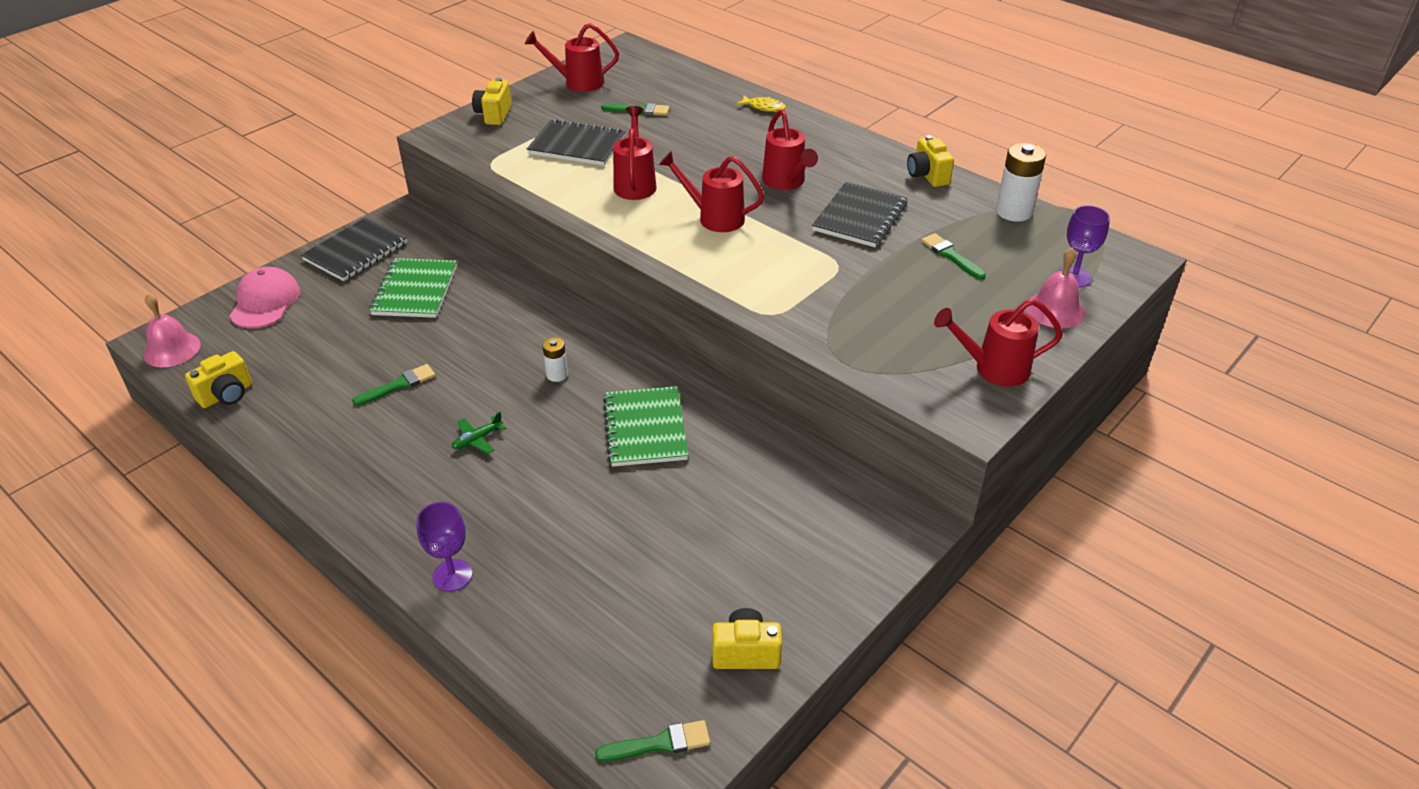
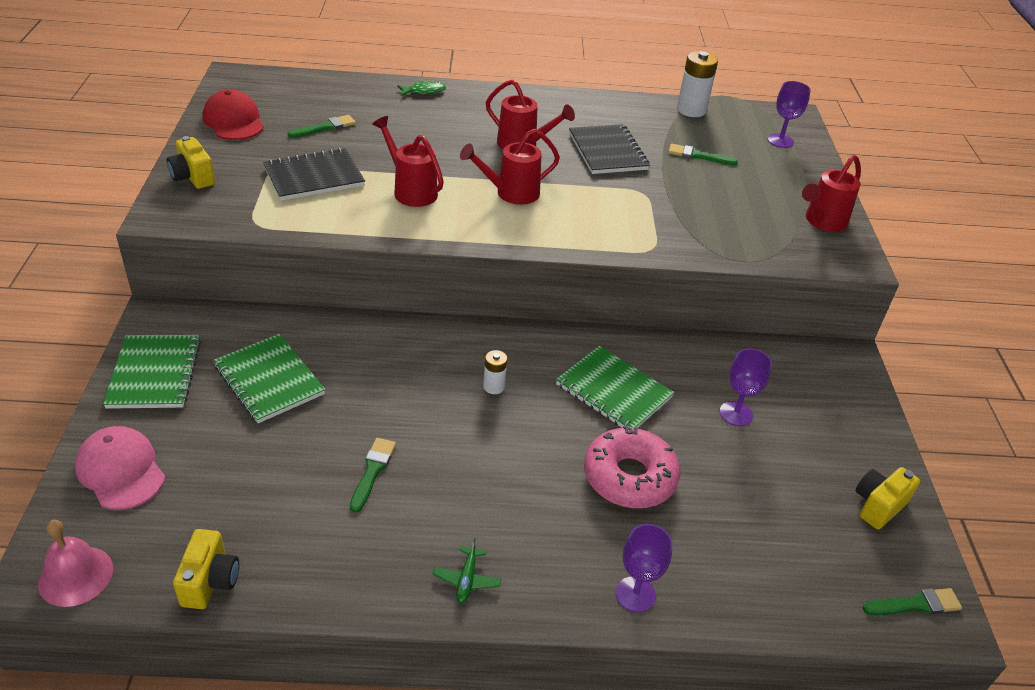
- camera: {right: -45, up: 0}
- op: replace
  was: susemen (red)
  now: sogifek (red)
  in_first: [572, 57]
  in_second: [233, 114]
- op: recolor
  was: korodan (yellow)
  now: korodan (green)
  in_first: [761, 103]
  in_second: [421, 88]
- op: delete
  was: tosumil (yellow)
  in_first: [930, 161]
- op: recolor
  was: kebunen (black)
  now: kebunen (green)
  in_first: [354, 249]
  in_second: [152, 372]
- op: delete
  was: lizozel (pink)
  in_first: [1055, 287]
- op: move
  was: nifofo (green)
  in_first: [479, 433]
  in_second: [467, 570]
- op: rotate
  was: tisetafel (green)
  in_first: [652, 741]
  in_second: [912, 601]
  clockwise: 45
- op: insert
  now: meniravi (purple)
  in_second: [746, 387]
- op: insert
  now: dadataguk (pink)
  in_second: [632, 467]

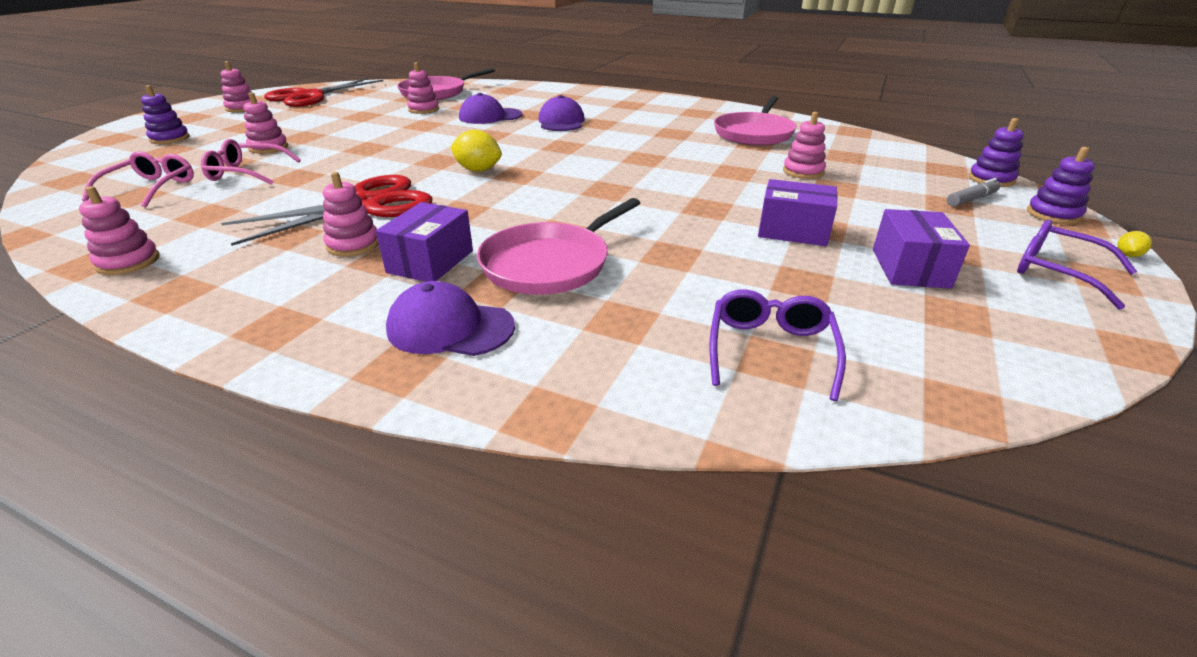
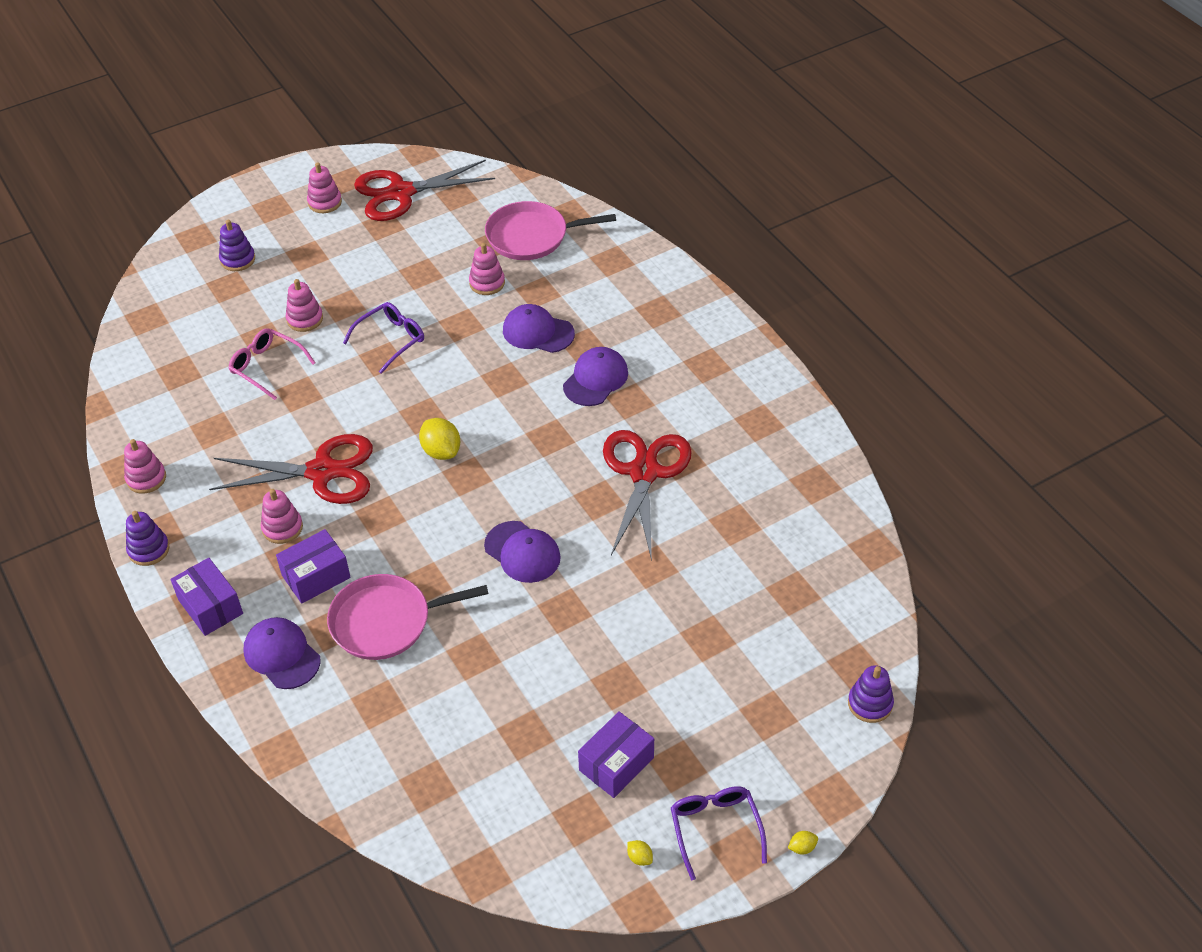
- camera: {right: 35, up: 15}
- op: delete
  was: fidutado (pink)
  in_first: [755, 121]
- op: delete
  was: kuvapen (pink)
  in_first: [804, 145]
- op: move
  was: kuvapen (purple)
  in_first: [1061, 185]
  in_second: [147, 538]
- op: delete
  was: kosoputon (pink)
  in_first: [138, 179]
- op: delete
  was: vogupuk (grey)
  in_first: [974, 192]
- op: move
  was: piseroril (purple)
  in_first: [798, 212]
  in_second: [206, 597]
- op: move
  was: kosoputon (purple)
  in_first: [778, 345]
  in_second: [383, 338]
- op: insert
  now: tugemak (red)
  in_second: [647, 495]
- op: insert
  now: sogifek (purple)
  in_second: [522, 552]
- op: insert
  now: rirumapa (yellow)
  in_second: [640, 853]

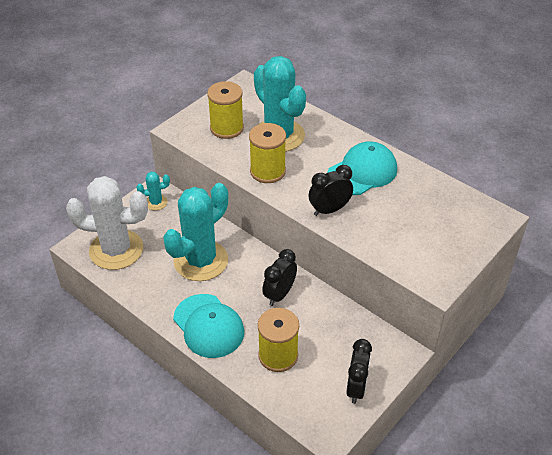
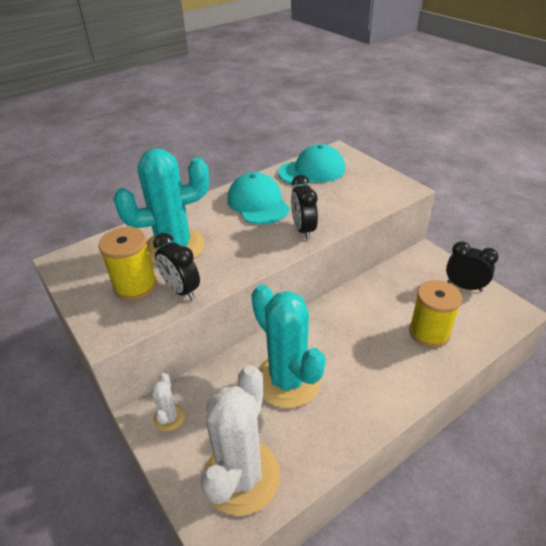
- camera: {right: -75, up: -5}
- op: delete
  was: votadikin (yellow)
  in_first: [267, 153]
- op: recolor
  was: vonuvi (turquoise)
  now: vonuvi (white)
  in_first: [153, 191]
  in_second: [168, 402]
- op: move
  was: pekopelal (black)
  in_first: [279, 277]
  in_second: [176, 266]
- op: move
  was: sogifek (turquoise)
  in_first: [208, 326]
  in_second: [311, 164]

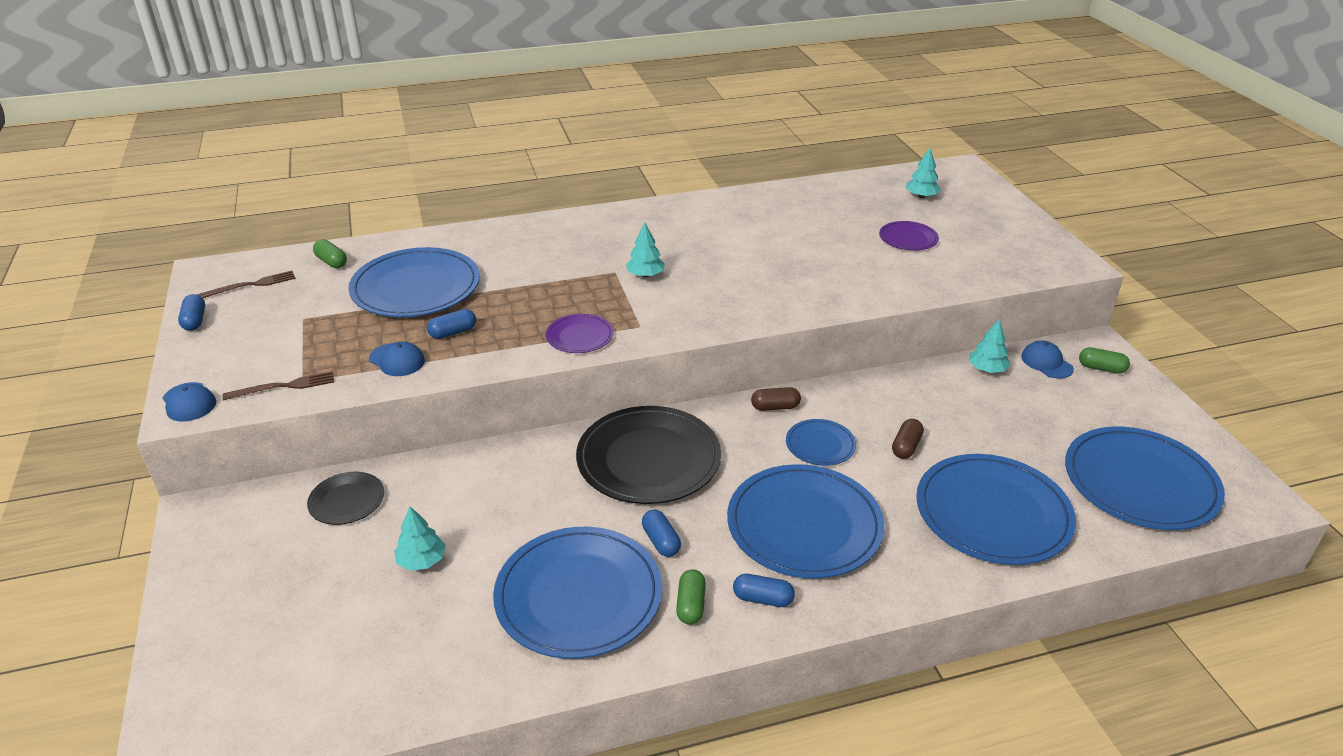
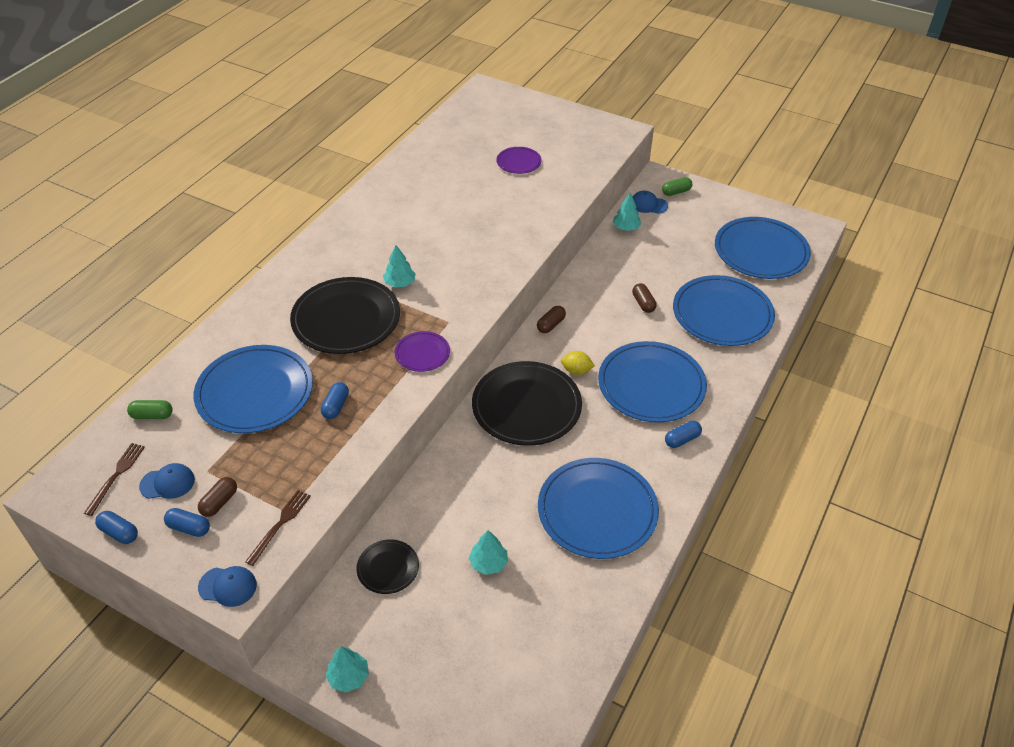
- camera: {right: -45, up: 10}
- op: move
  was: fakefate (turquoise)
  in_first: [923, 173]
  in_second: [347, 669]
- op: move
  was: sogifek (blue)
  in_first: [397, 359]
  in_second: [167, 481]
- op: delete
  was: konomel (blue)
  in_first: [821, 442]
- op: move
  was: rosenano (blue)
  in_first: [661, 533]
  in_second: [187, 522]
- op: delete
  was: rosenano (green)
  in_first: [691, 597]
- op: insert
  now: konomel (black)
  in_second: [345, 315]
- op: insert
  now: rirumapa (yellow)
  in_second: [578, 363]
- op: insert
  now: rosenano (brown)
  in_second: [217, 497]

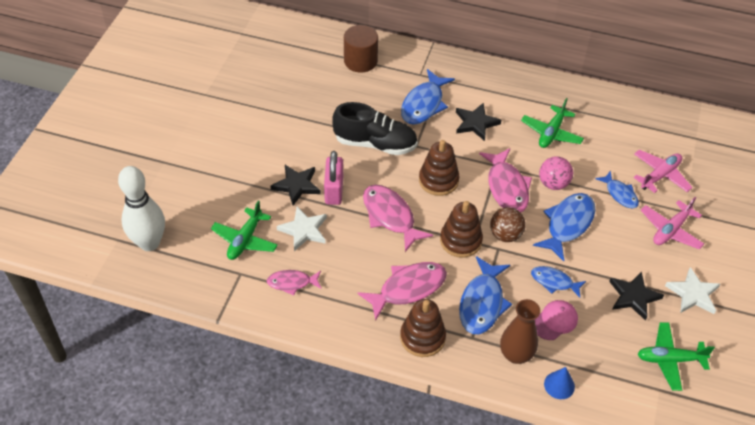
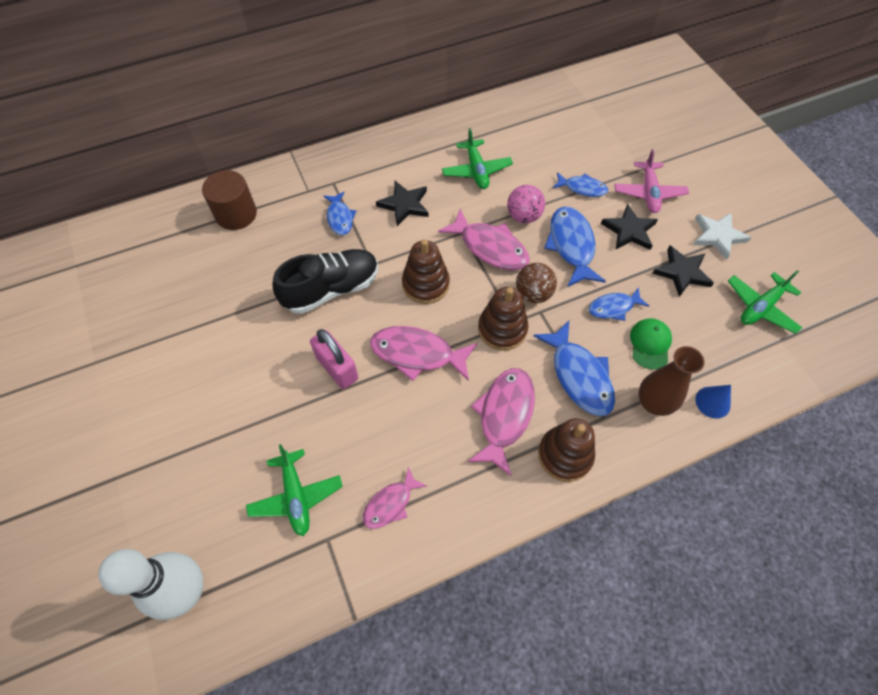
- camera: {right: -40, up: 10}
- op: resize
  was: korodan (blue)
  in_first: [428, 97]
  in_second: [339, 213]
  ratio: 0.6
- op: delete
  was: nifofo (pink)
  in_first: [663, 171]
- op: move
  was: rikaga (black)
  in_first: [295, 185]
  in_second: [629, 227]
- op: delete
  was: rikaga (white)
  in_first: [301, 229]
- op: recolor
  was: sogifek (pink)
  now: sogifek (green)
  in_first: [556, 320]
  in_second: [651, 344]

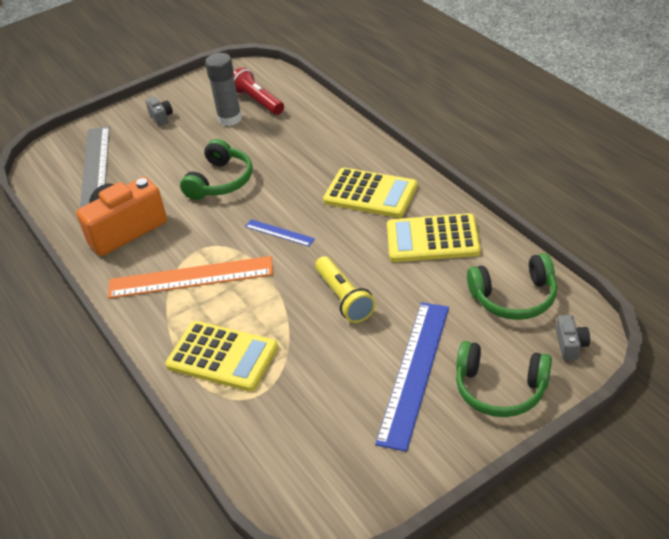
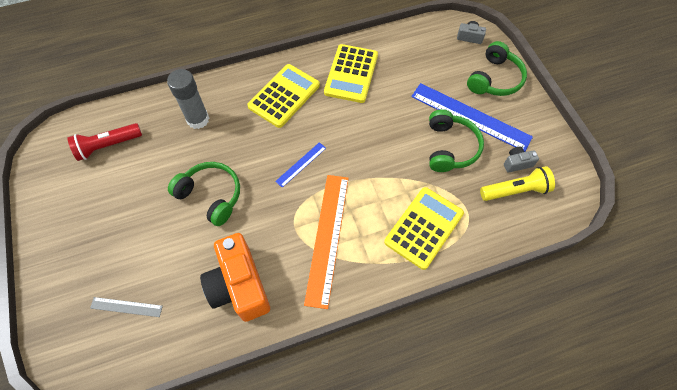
- camera: {right: -80, up: 20}
- op: move
  was: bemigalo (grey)
  in_first: [223, 89]
  in_second: [188, 99]
- op: move
  was: tosumil (grey)
  in_first: [159, 111]
  in_second: [521, 159]
- op: resize
  was: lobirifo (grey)
  in_first: [95, 167]
  in_second: [126, 307]
  ratio: 0.48
- op: move
  was: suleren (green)
  in_first: [512, 286]
  in_second: [456, 140]
- op: move
  was: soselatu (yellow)
  in_first: [345, 289]
  in_second: [517, 183]

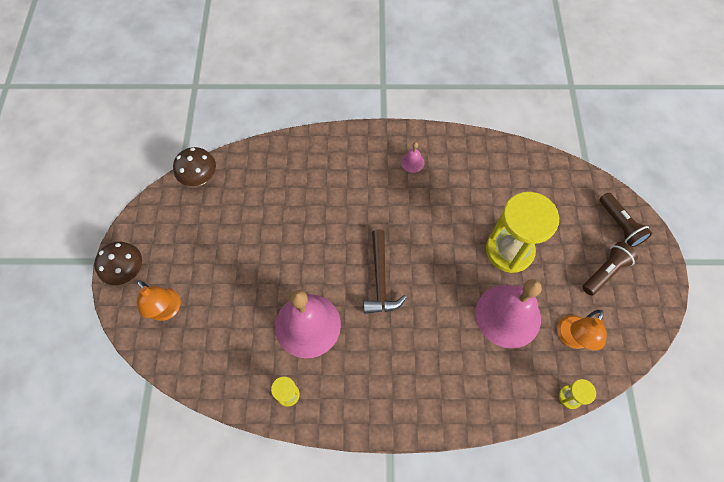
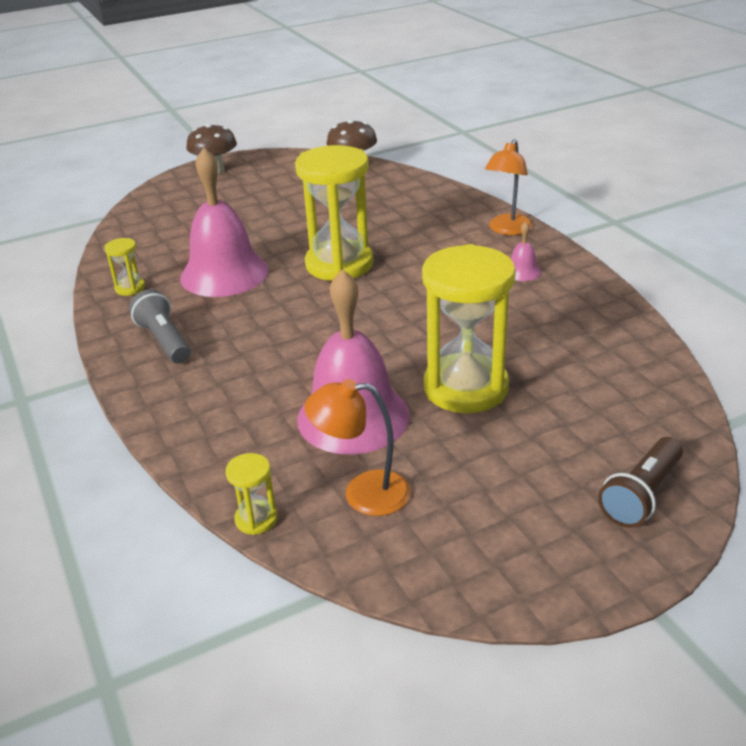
- camera: {right: 65, up: -30}
- op: delete
  was: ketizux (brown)
  in_first: [385, 272]
- op: delete
  was: soselatu (brown)
  in_first: [610, 269]
- op: move
  was: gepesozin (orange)
  in_first: [159, 300]
  in_second: [509, 187]
- op: insert
  now: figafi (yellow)
  in_second: [334, 213]
- op: insert
  now: soselatu (grey)
  in_second: [160, 326]

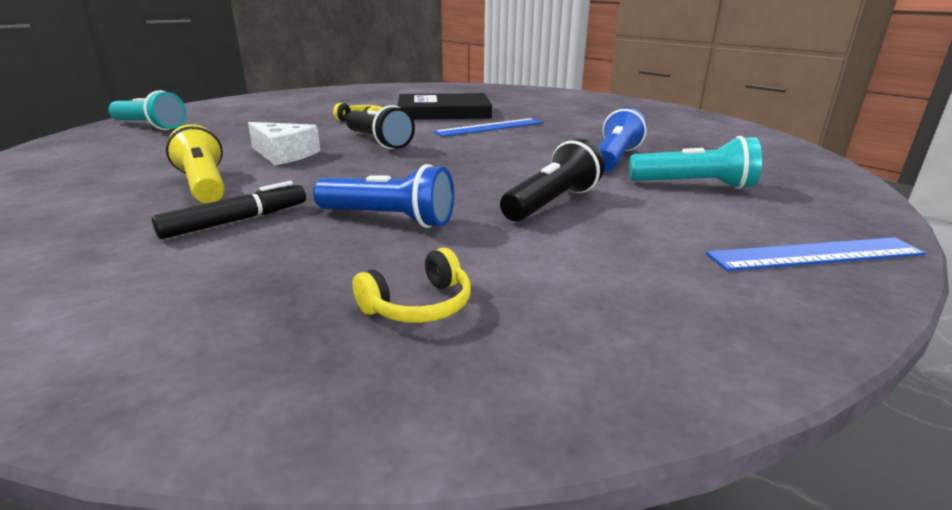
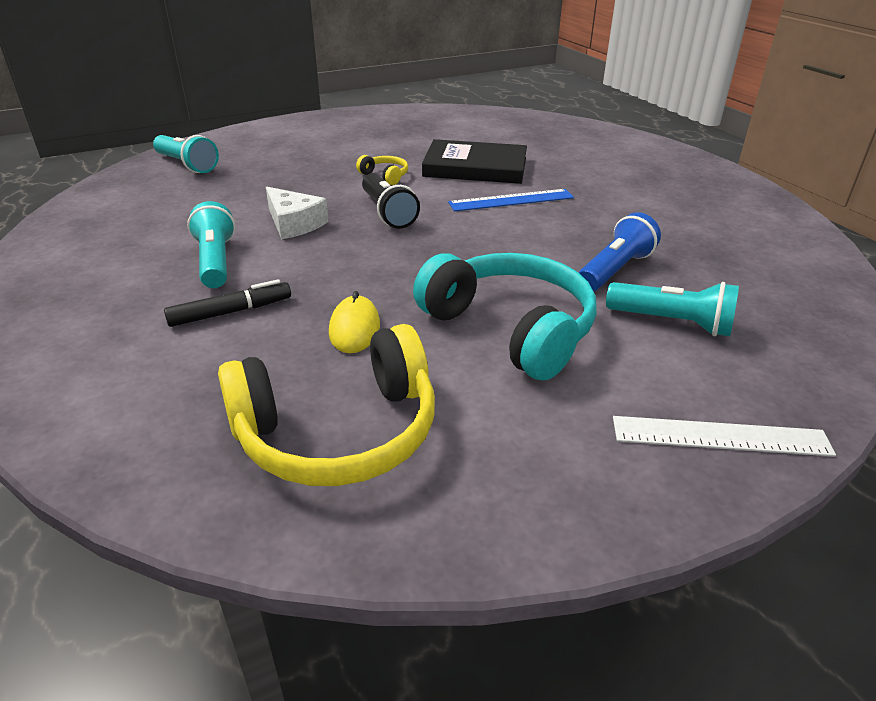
- camera: {right: 15, up: 10}
- op: recolor
  was: soselatu (yellow)
  now: soselatu (turquoise)
  in_first: [195, 164]
  in_second: [211, 244]
- op: replace
  was: soselatu (black)
  now: suleren (turquoise)
  in_first: [552, 180]
  in_second: [504, 317]
- op: replace
  was: soselatu (blue)
  now: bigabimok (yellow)
  in_first: [383, 196]
  in_second: [354, 322]
- op: recolor
  was: lobirifo (blue)
  now: lobirifo (white)
  in_first: [816, 254]
  in_second: [724, 436]
- op: resize
  was: suleren (yellow)
  in_first: [412, 285]
  in_second: [326, 405]
  ratio: 2.36

